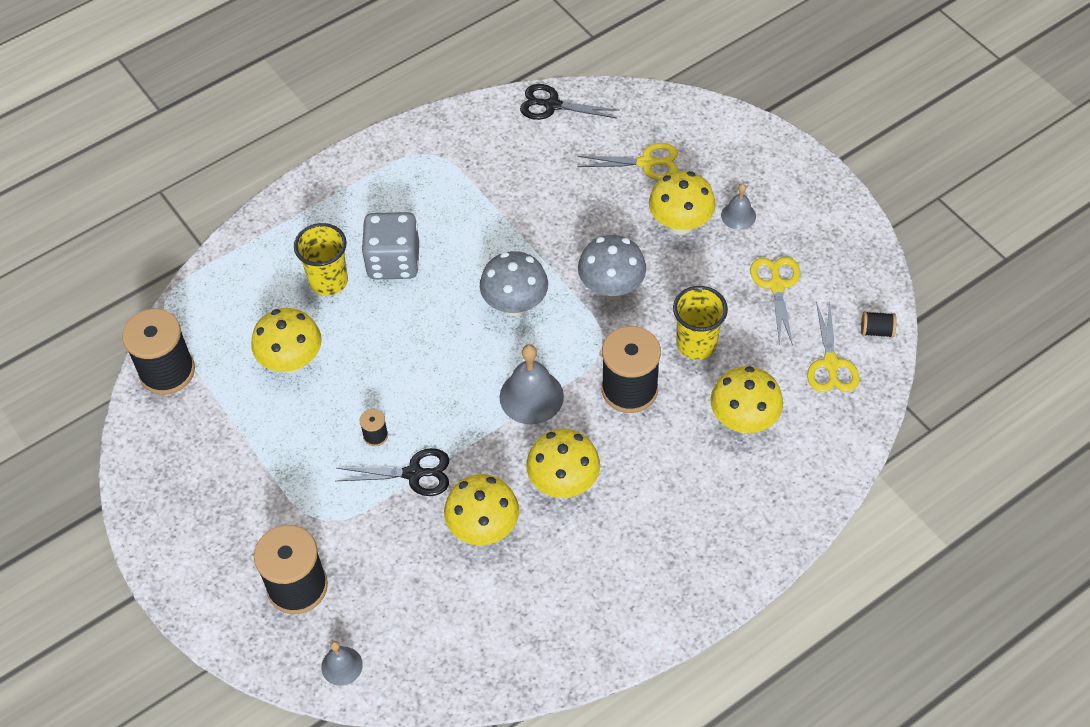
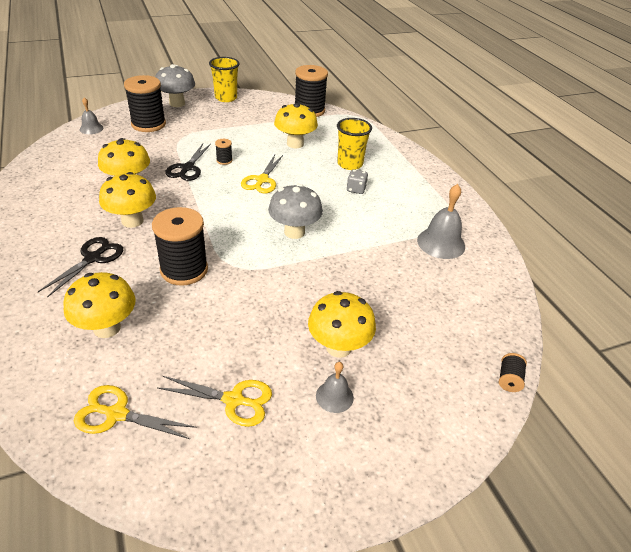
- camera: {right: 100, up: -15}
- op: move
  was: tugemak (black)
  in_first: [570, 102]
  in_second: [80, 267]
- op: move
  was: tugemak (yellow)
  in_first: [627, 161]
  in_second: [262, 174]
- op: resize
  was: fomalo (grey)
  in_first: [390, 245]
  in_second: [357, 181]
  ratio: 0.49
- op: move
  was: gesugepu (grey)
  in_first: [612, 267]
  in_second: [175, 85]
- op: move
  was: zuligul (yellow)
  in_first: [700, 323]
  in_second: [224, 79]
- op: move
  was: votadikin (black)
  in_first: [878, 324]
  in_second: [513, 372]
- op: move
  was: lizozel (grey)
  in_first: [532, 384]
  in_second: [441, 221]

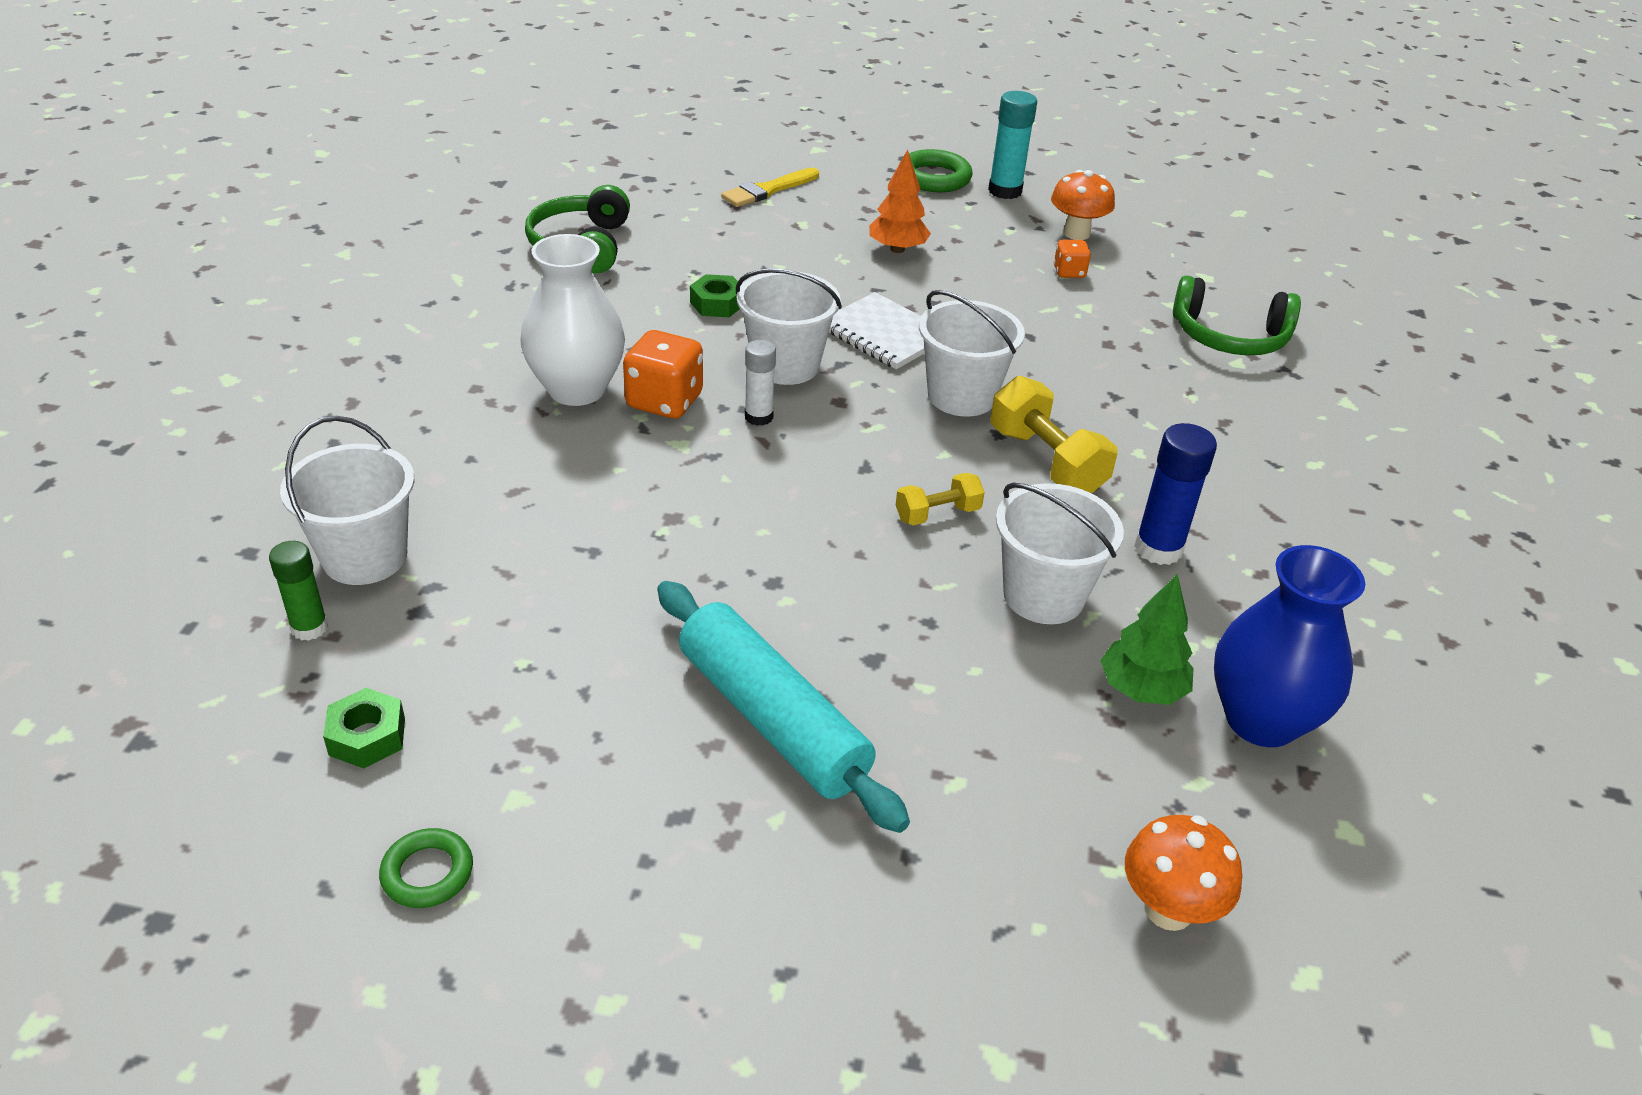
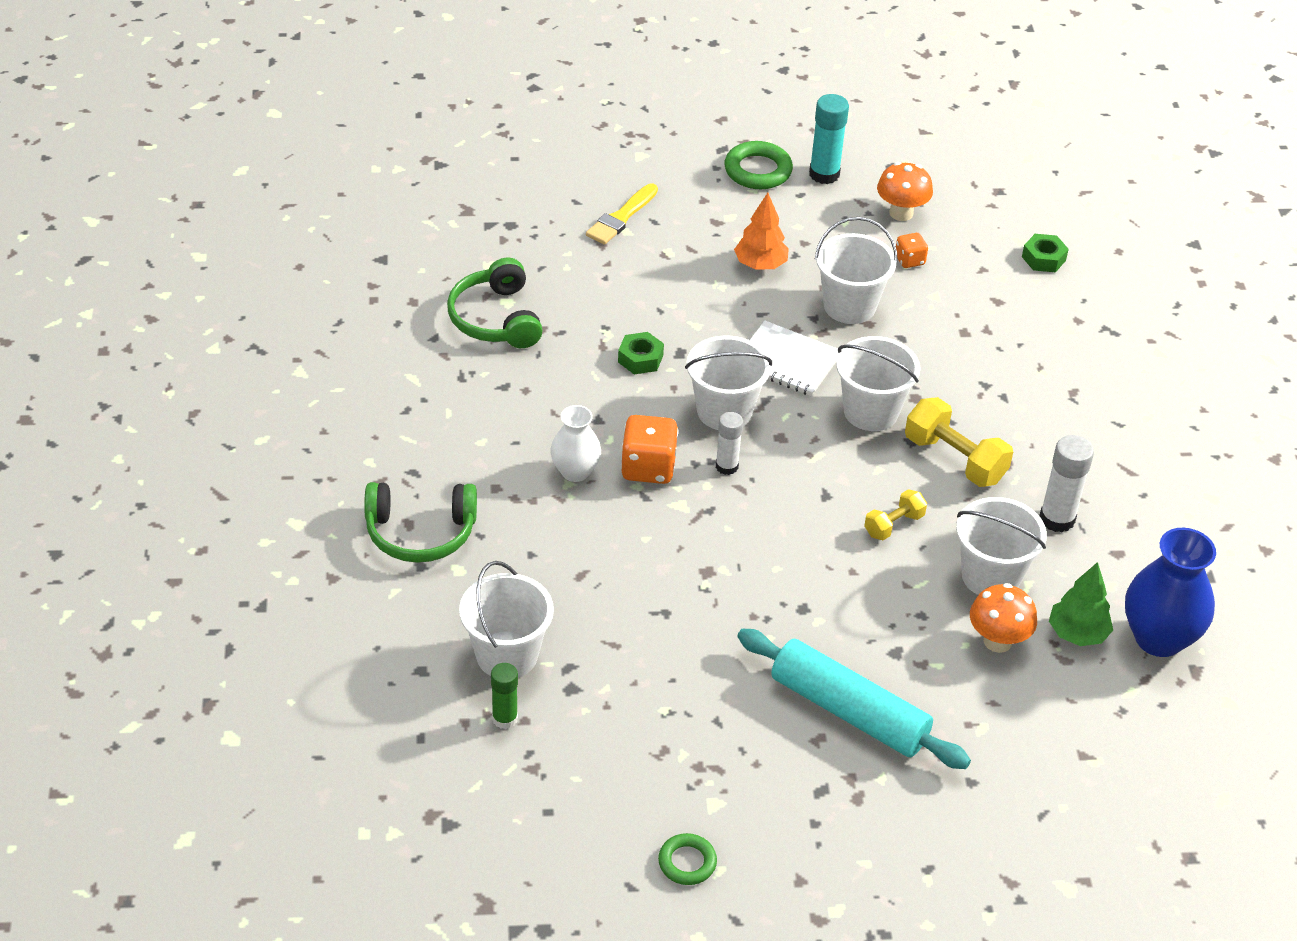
- camera: {right: -15, up: 5}
- op: resize
  was: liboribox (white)
  in_first: [573, 320]
  in_second: [575, 443]
  ratio: 0.61
- op: move
  was: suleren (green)
  in_first: [1237, 315]
  in_second: [420, 522]
- op: recolor
  was: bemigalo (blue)
  now: bemigalo (white)
  in_first: [1176, 494]
  in_second: [1066, 483]
- op: move
  was: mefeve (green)
  in_first: [364, 728]
  in_second: [1045, 253]
- op: move
  was: gesugepu (orange)
  in_first: [1183, 873]
  in_second: [1003, 618]
- op: insert
  now: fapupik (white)
  in_second: [856, 270]

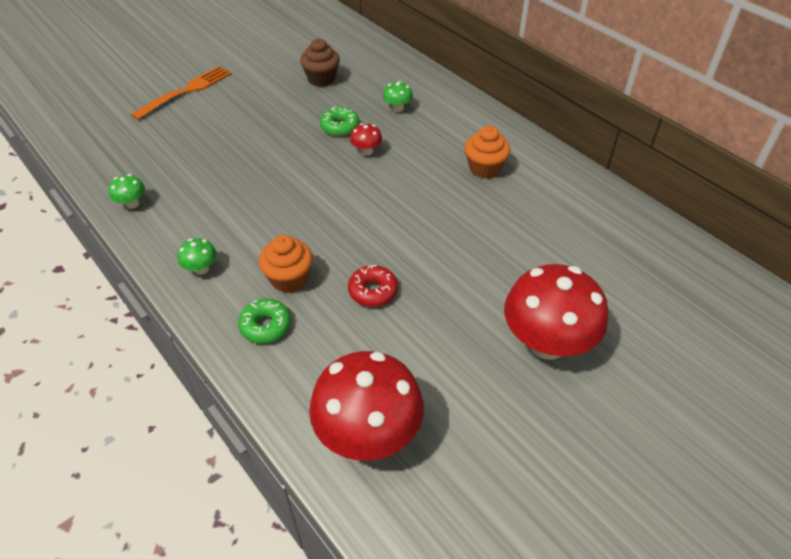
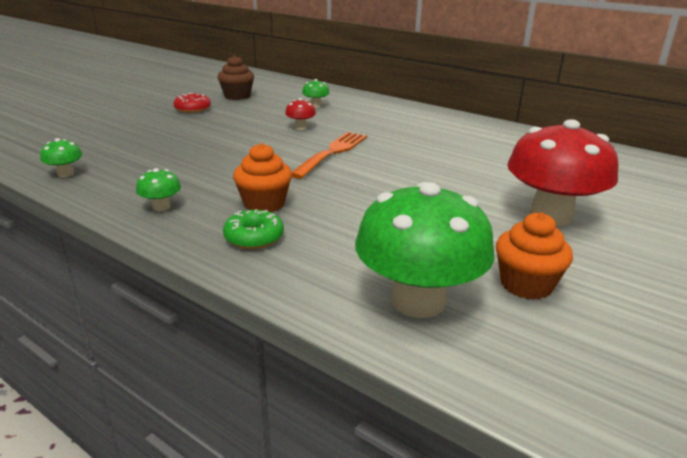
- camera: {right: -15, up: -20}
- op: move
  was: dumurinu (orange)
  in_first: [181, 93]
  in_second: [329, 155]
- op: delete
  was: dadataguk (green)
  in_first: [340, 121]
- op: move
  was: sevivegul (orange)
  in_first: [487, 152]
  in_second: [534, 256]
- op: move
  was: dadataguk (red)
  in_first: [373, 286]
  in_second: [192, 103]
- op: recolor
  was: gesugepu (red)
  now: gesugepu (green)
  in_first: [366, 406]
  in_second: [424, 250]

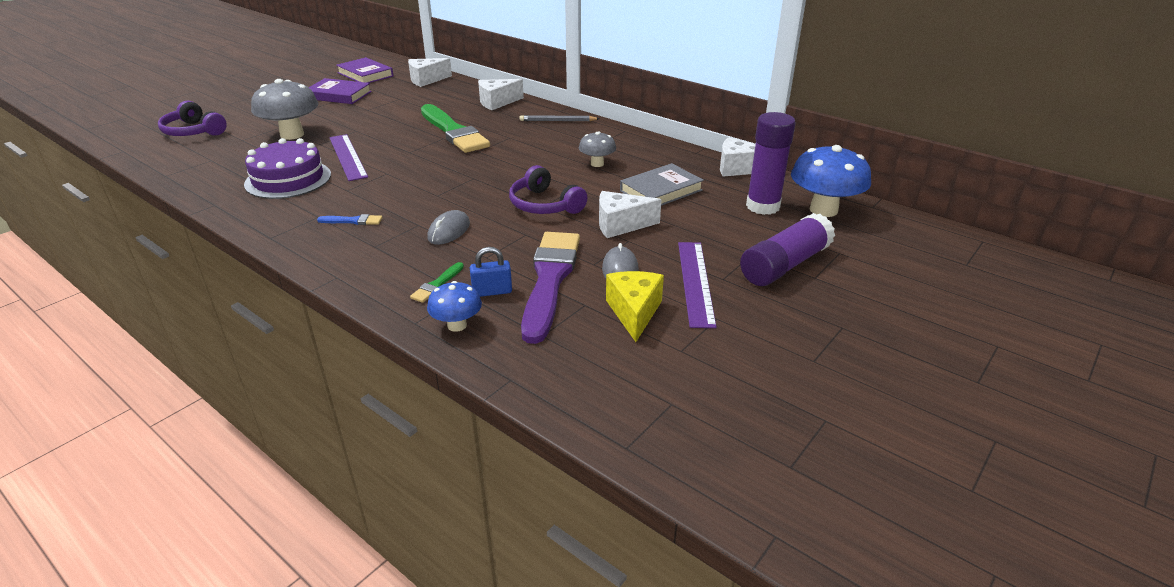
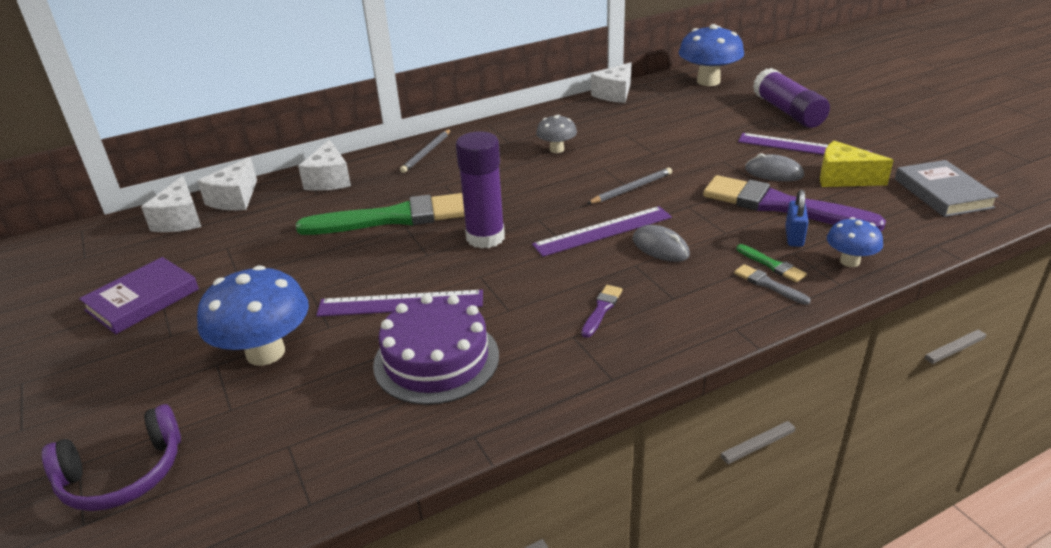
- camera: {right: -65, up: 0}
- op: delete
  was: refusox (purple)
  in_first: [365, 70]
- op: recolor
  was: gesugepu (grey)
  now: gesugepu (blue)
  in_first: [284, 109]
  in_second: [253, 315]
- op: move
  was: bemigalo (purple)
  in_first: [771, 163]
  in_second: [480, 190]
- op: move
  was: refusox (grey)
  in_first: [662, 184]
  in_second: [947, 188]
- op: replace
  was: suleren (purple)
  now: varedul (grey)
  in_first: [548, 189]
  in_second: [629, 185]
- op: move
  was: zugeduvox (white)
  in_first: [630, 214]
  in_second: [227, 183]
- op: recolor
  was: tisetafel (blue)
  now: tisetafel (purple)
  in_first: [350, 219]
  in_second: [602, 311]
- op: insert
  now: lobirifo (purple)
  in_second: [602, 231]
- op: insert
  now: tisetafel (grey)
  in_second: [772, 284]

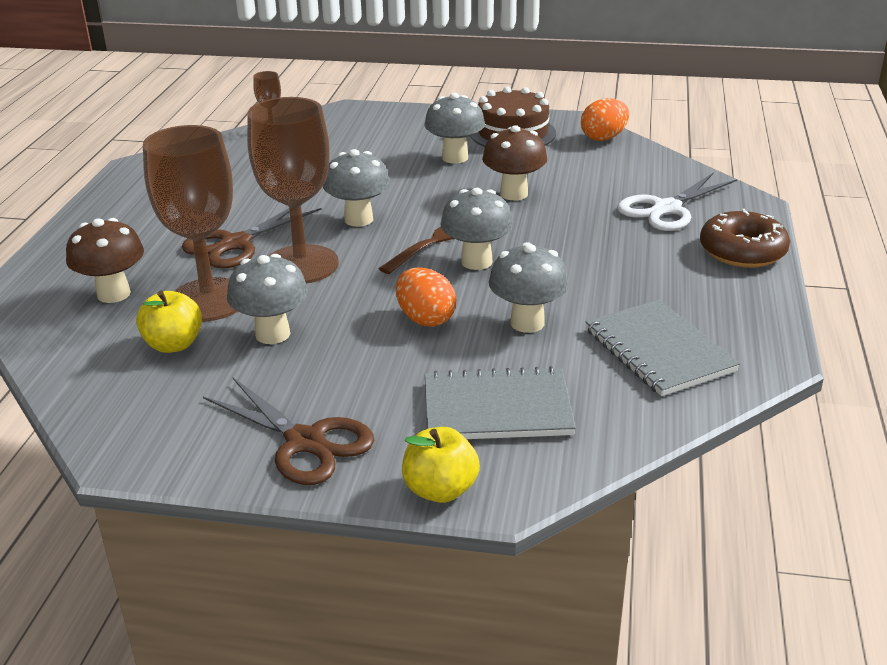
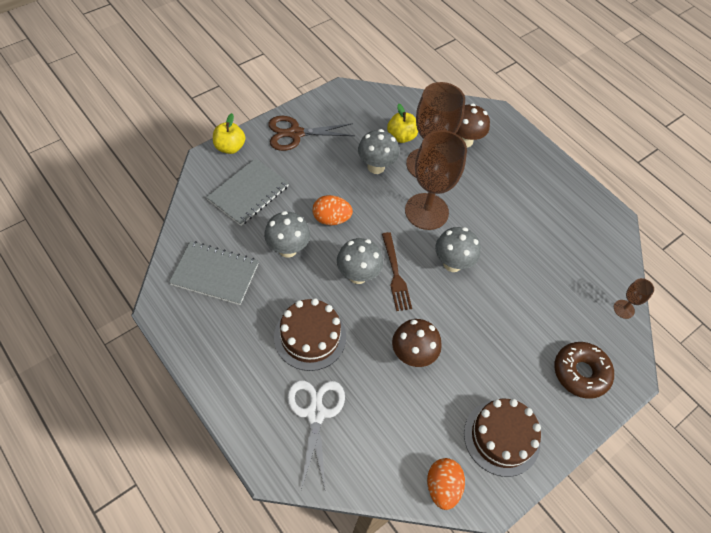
- camera: {right: 125, up: 25}
- op: delete
  was: gesugepu (grey)
  in_first: [455, 128]
- op: delete
  was: tugemak (brown)
  in_first: [251, 238]
- op: move
  was: dadataguk (brown)
  in_first: [745, 238]
  in_second: [584, 370]
- op: insert
  now: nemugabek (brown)
  in_second: [310, 334]

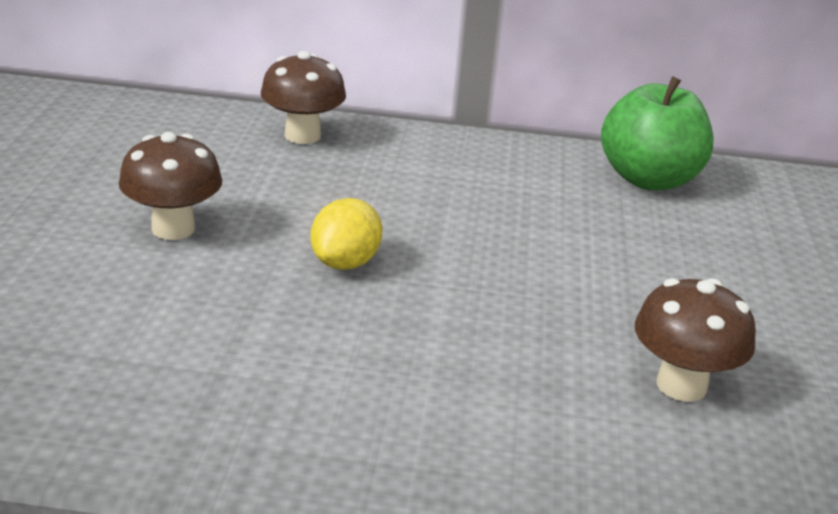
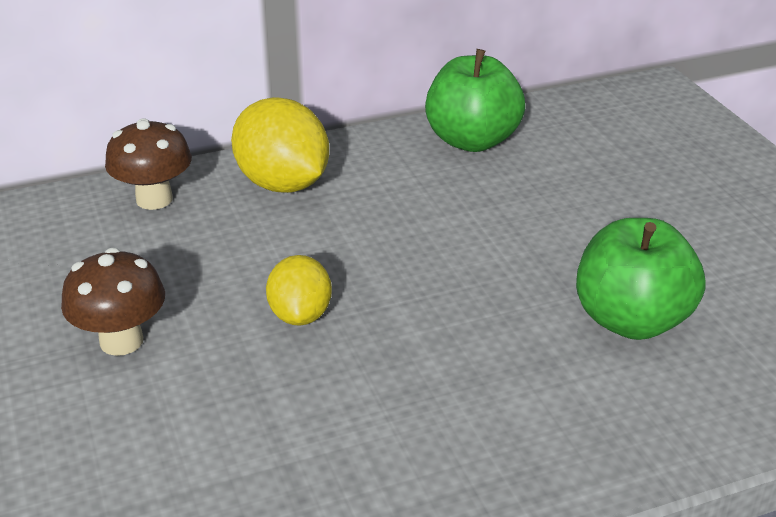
- camera: {right: -25, up: 5}
- op: replace
  was: gesugepu (brown)
  now: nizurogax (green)
  in_first: [695, 340]
  in_second: [641, 279]
- op: insert
  now: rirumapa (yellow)
  in_second: [280, 145]

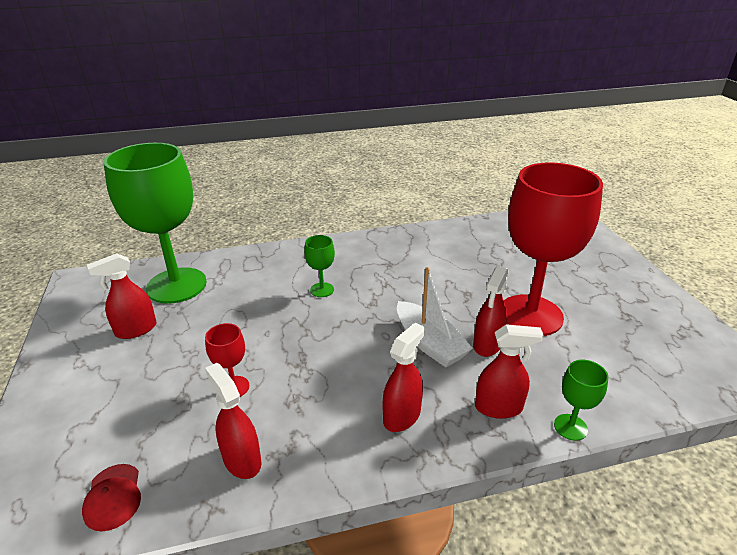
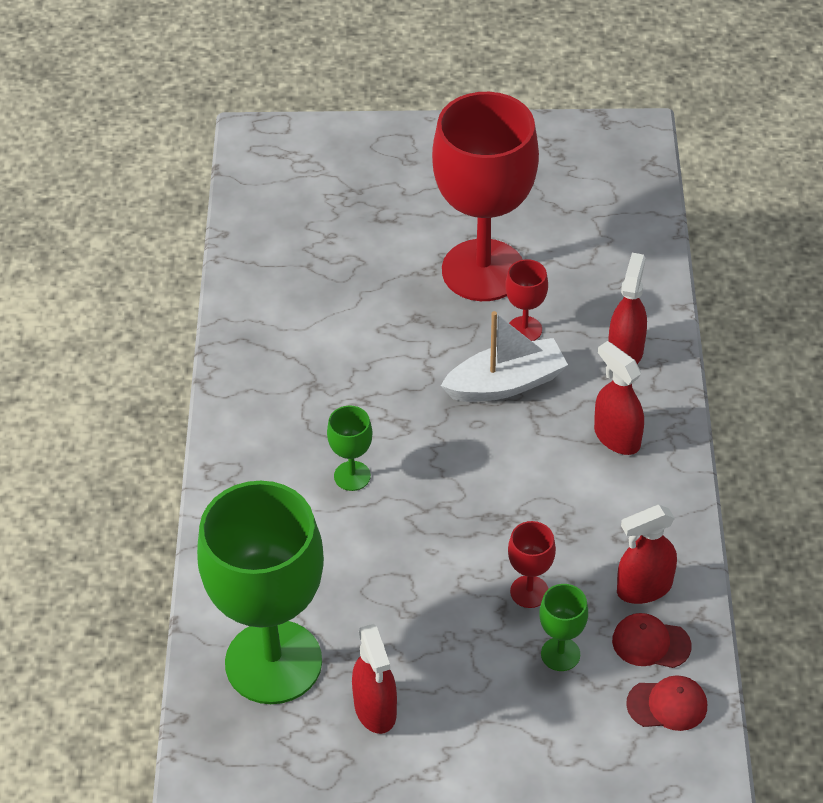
- camera: {right: -75, up: 15}
- op: replace
  was: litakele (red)
  now: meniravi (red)
  in_first: [490, 311]
  in_second: [526, 300]
- op: move
  was: meniravi (green)
  in_first: [581, 400]
  in_second: [563, 627]
- op: insert
  now: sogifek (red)
  in_second: [652, 640]

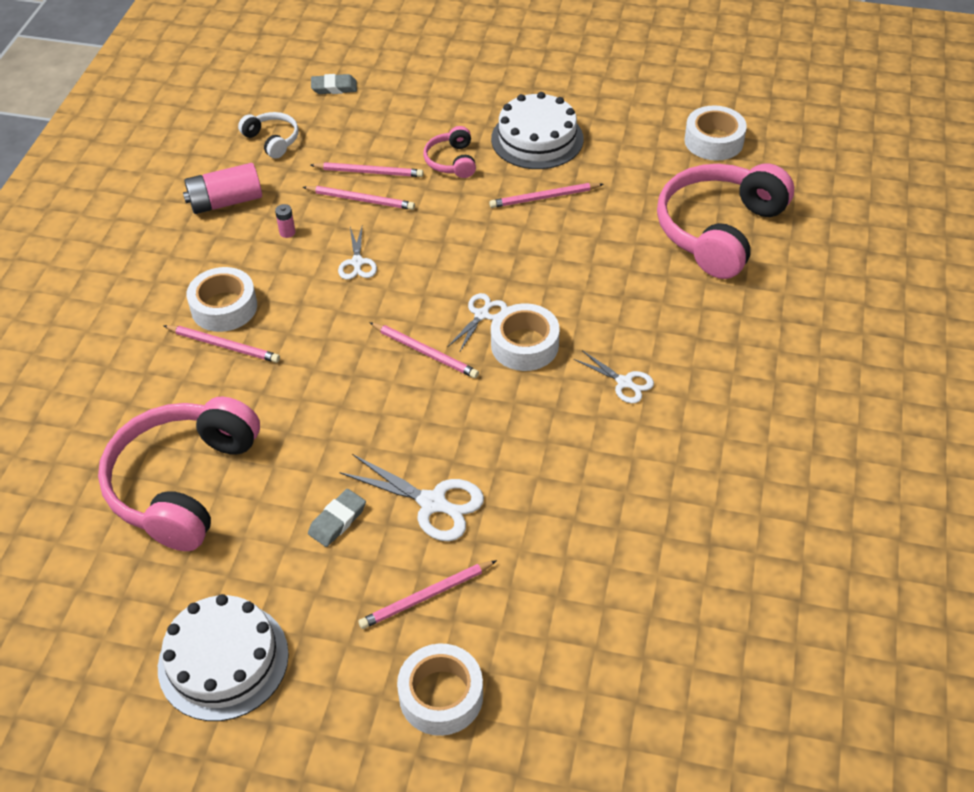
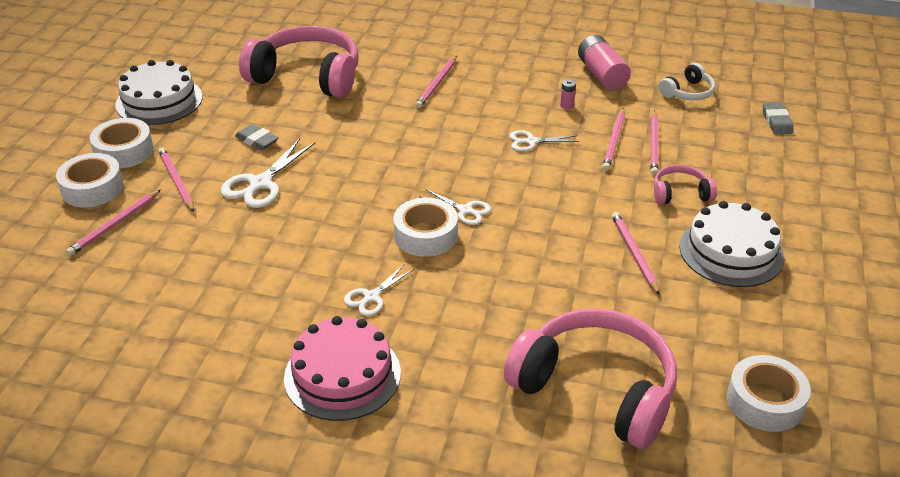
- camera: {right: 90, up: -10}
- op: move
  was: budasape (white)
  in_first: [221, 299]
  in_second: [121, 143]
- op: move
  was: varedul (pink)
  in_first: [424, 350]
  in_second: [113, 223]
- op: insert
  now: nemugabek (pink)
  in_second: [342, 368]

